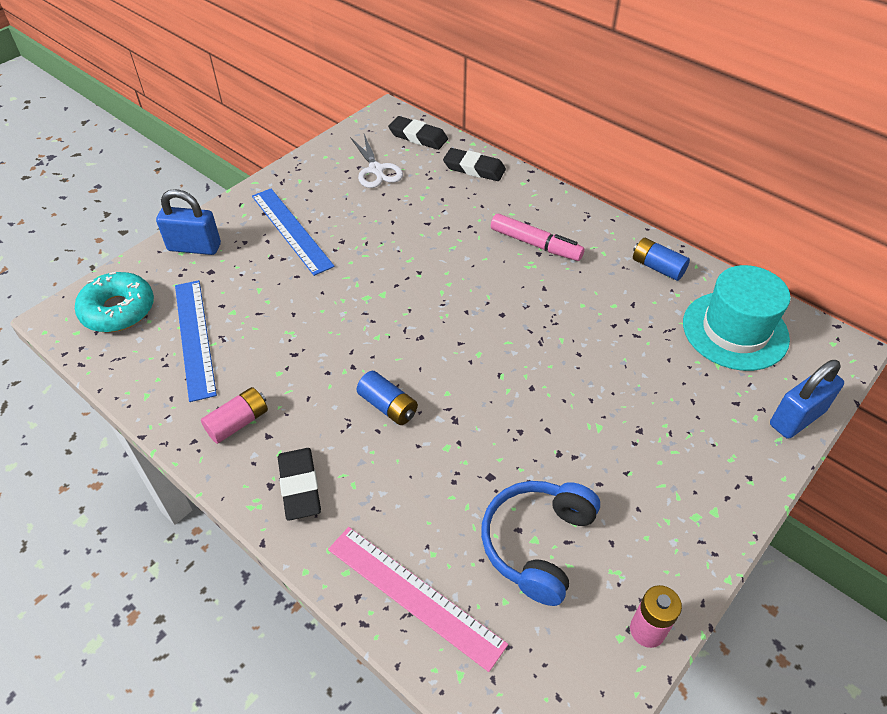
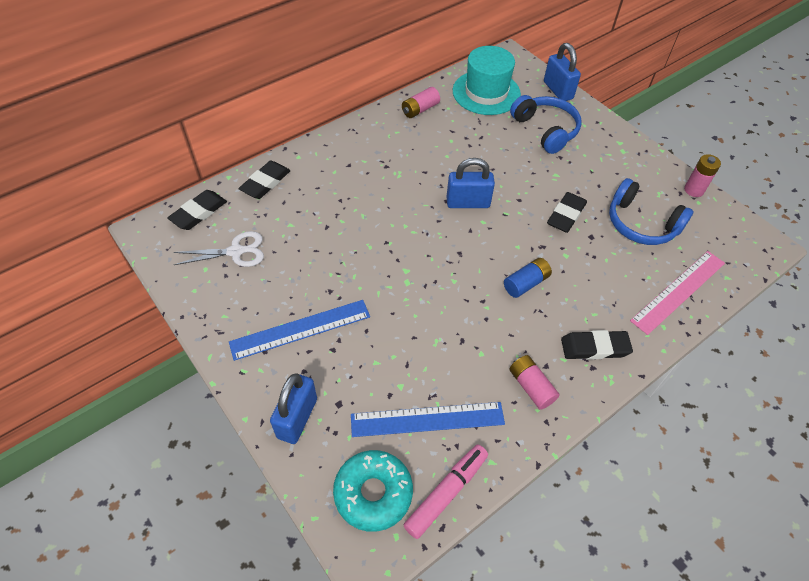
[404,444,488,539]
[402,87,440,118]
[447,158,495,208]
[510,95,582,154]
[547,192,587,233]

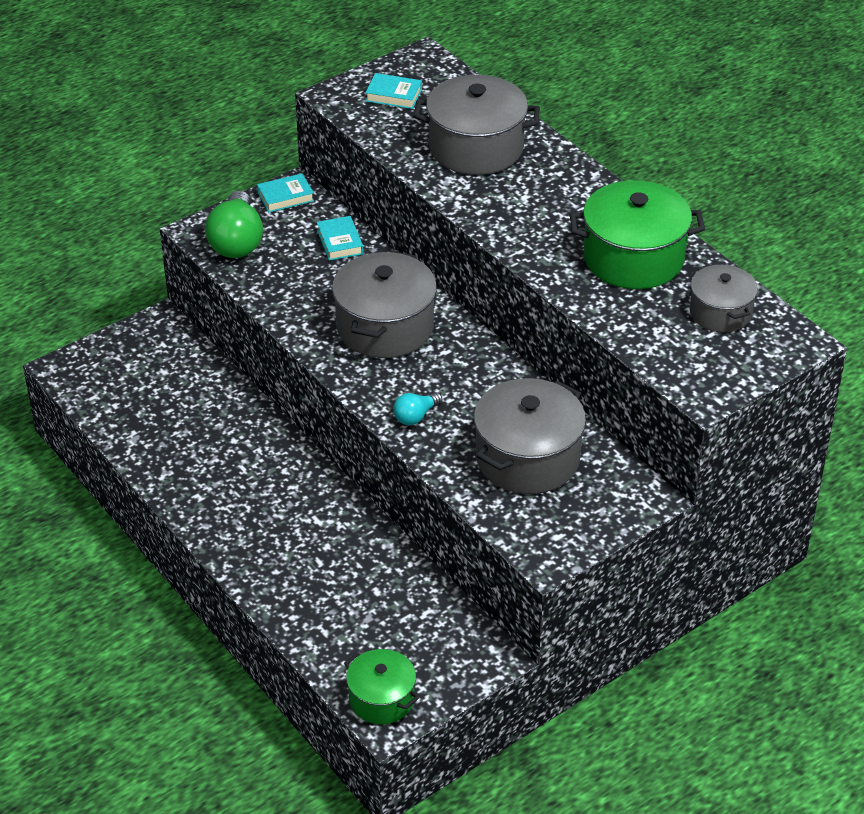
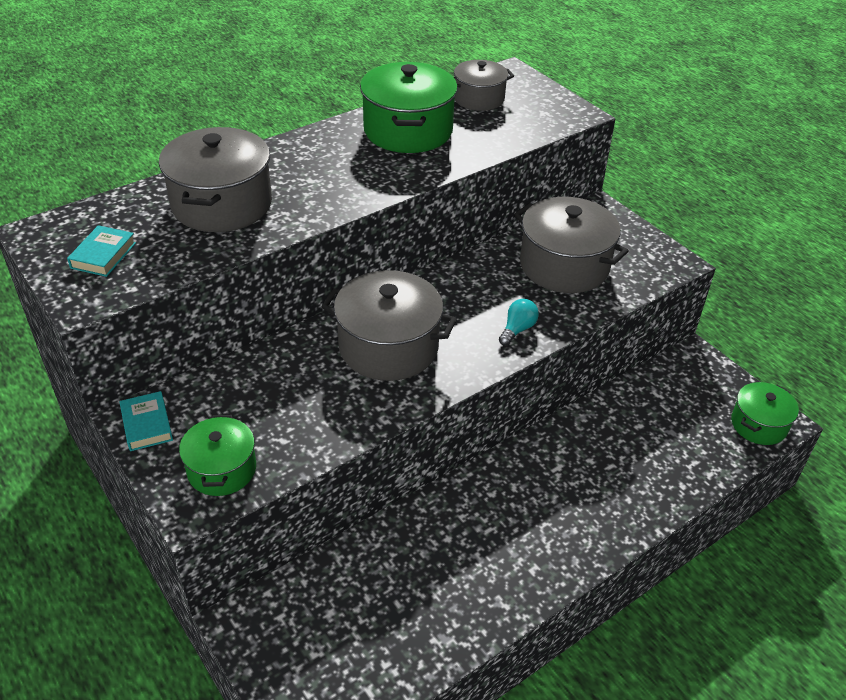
[179,415,256,496]
[317,216,363,261] (first image)
[499,299,539,346]

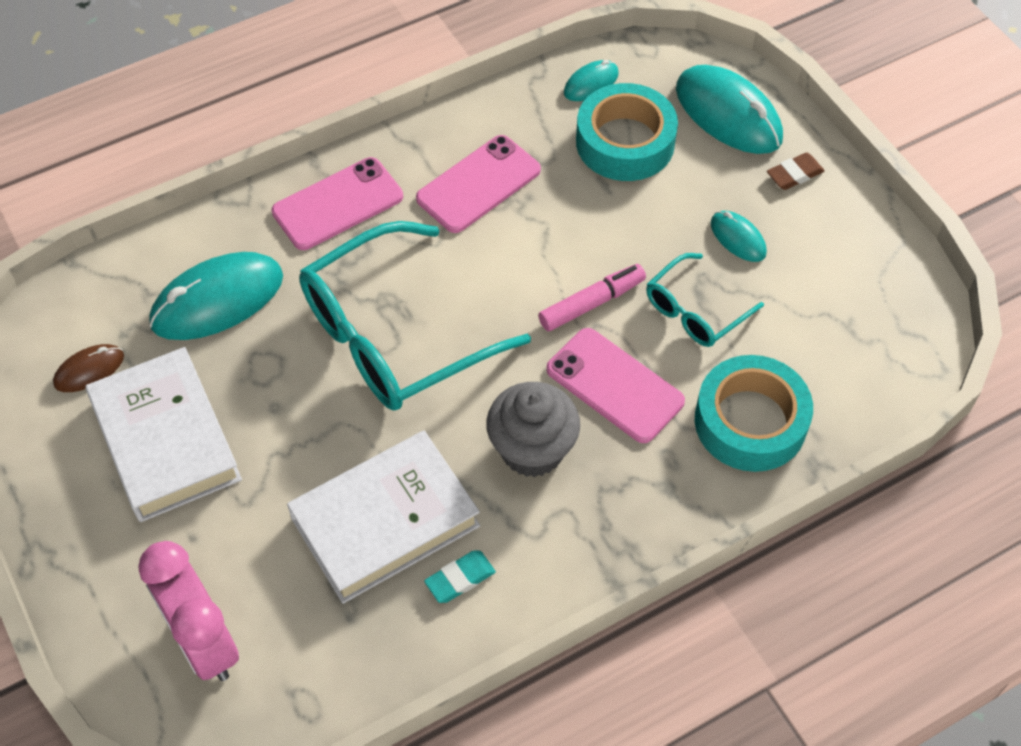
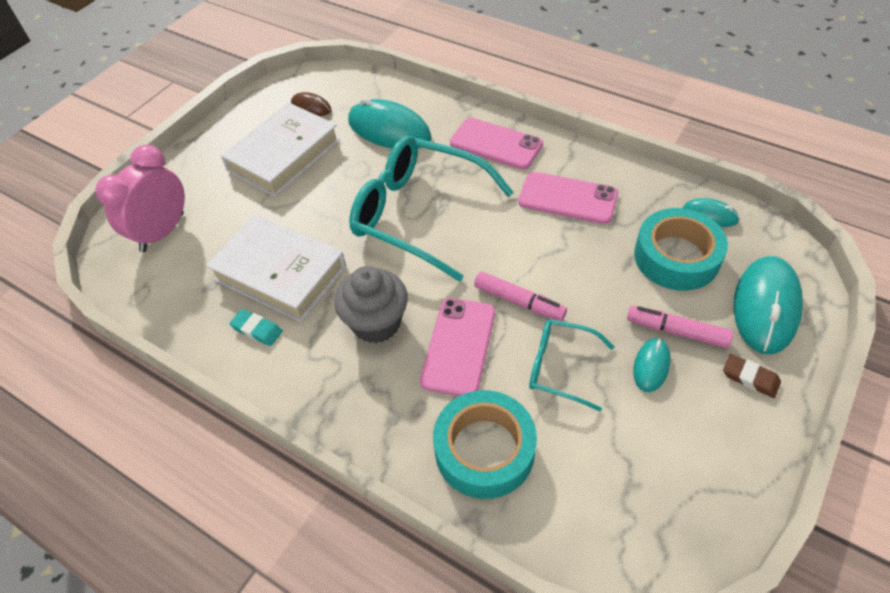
[627,306,733,348]

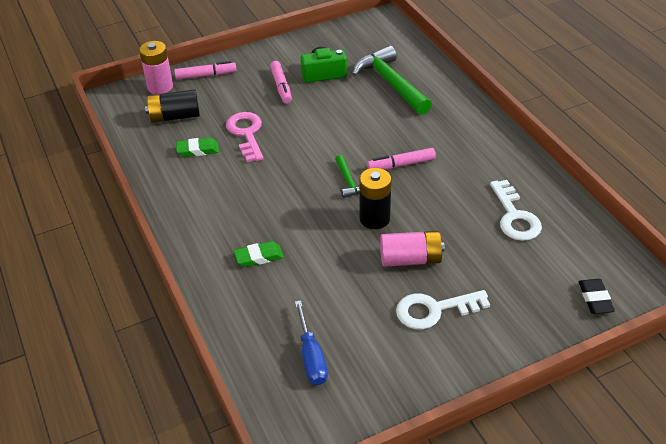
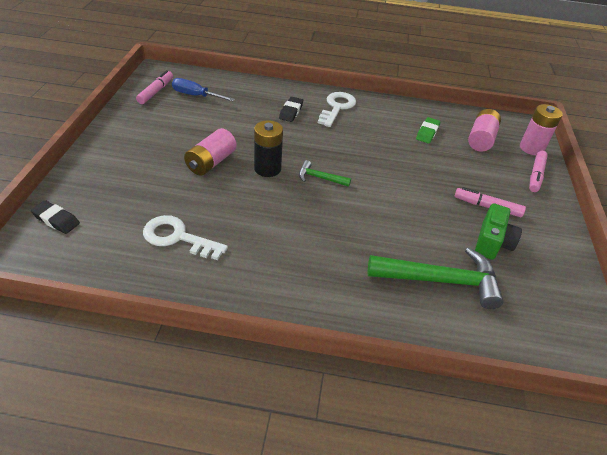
[468,109,501,152]
[226,112,264,162] (first image)
[279,97,303,122]
[136,70,173,104]
[318,92,356,127]

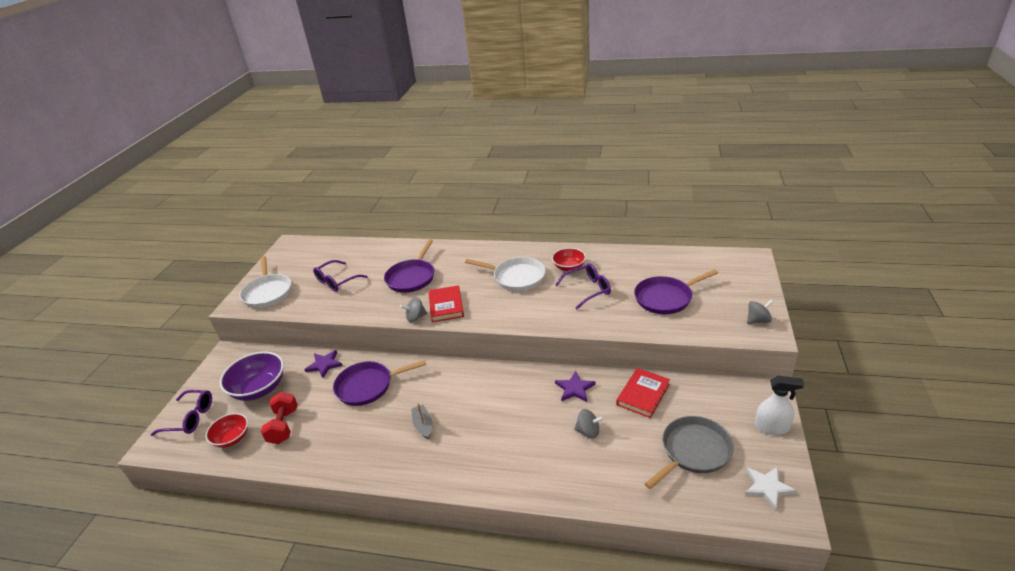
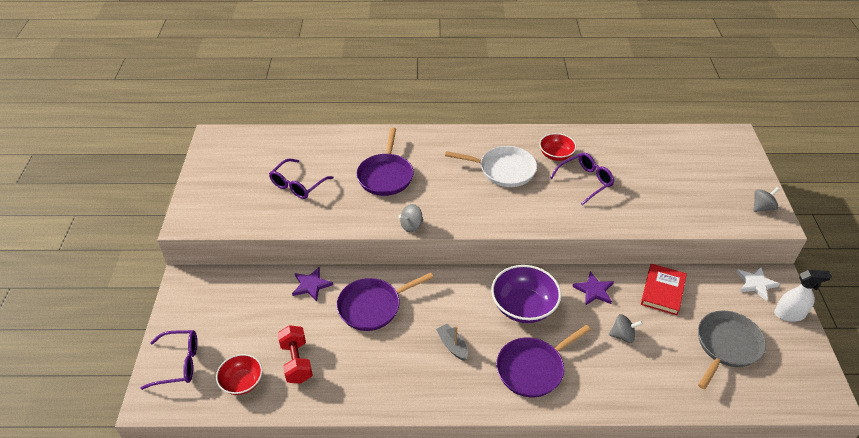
[491,265,561,323]
[240,256,291,308] (first image)
[428,285,464,322] (first image)
[496,325,591,397]
[736,267,780,301]

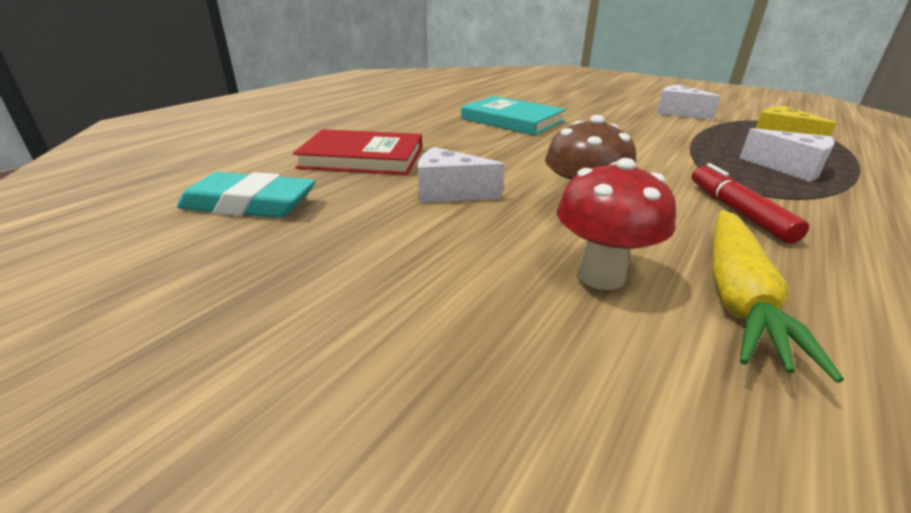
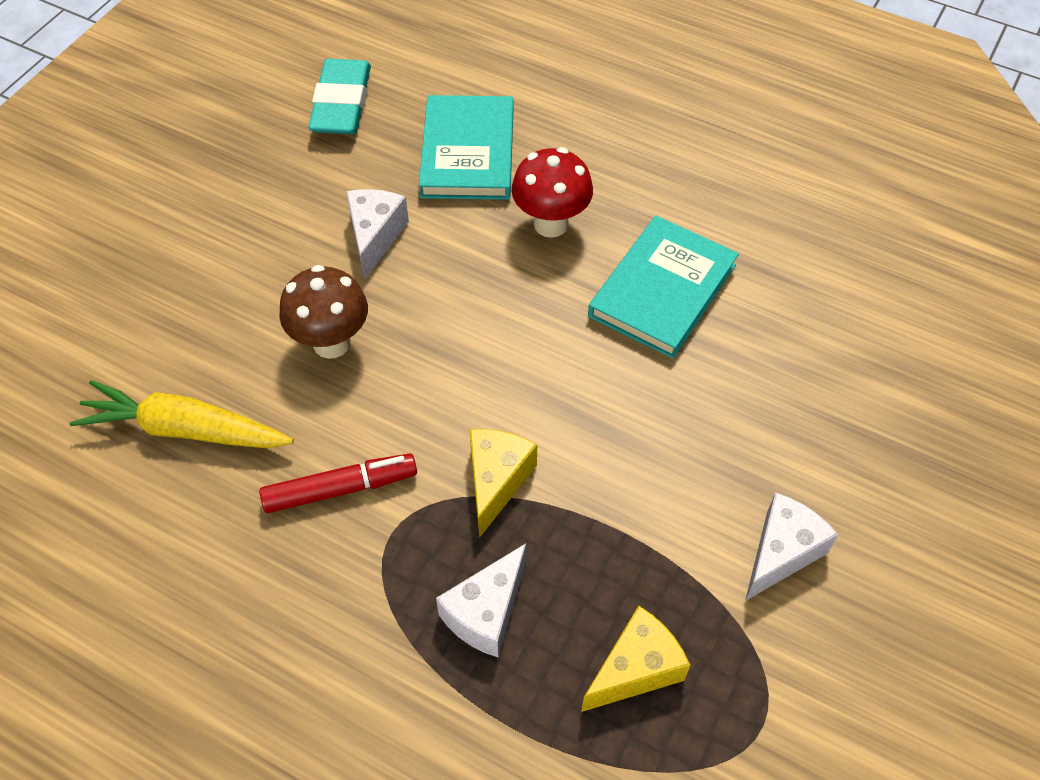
[419,95,513,200]
[511,147,593,238]
[469,429,537,538]

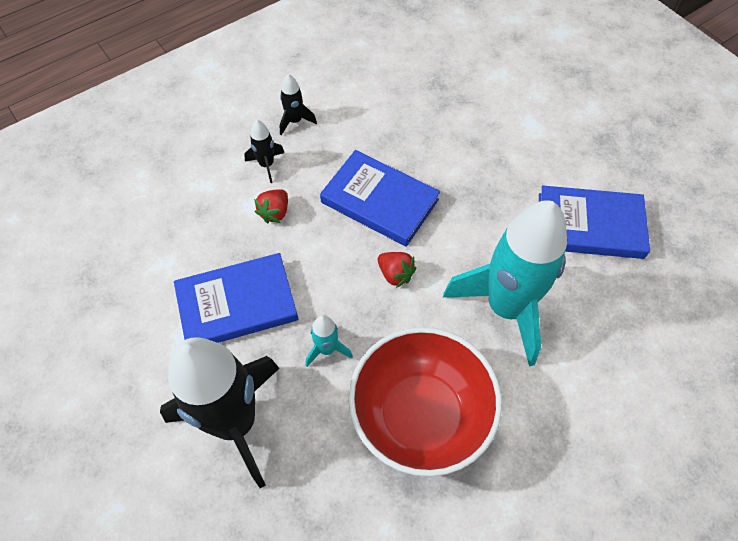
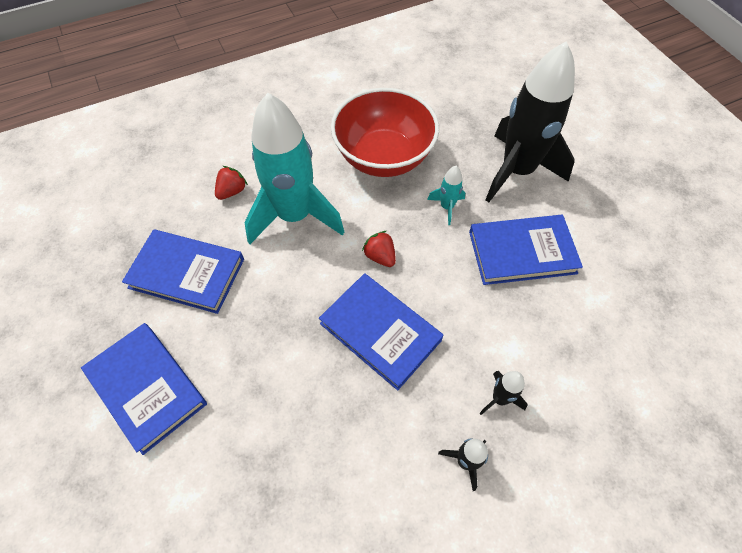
[215,166,248,200]
[81,323,207,455]

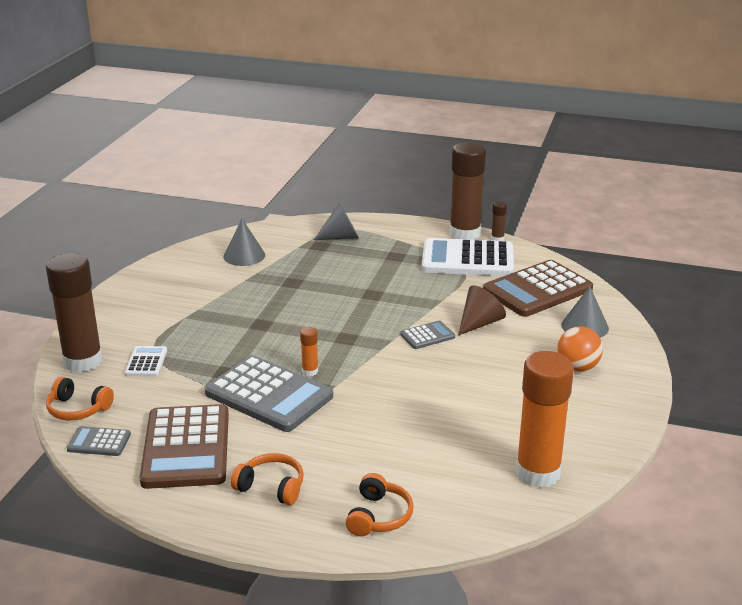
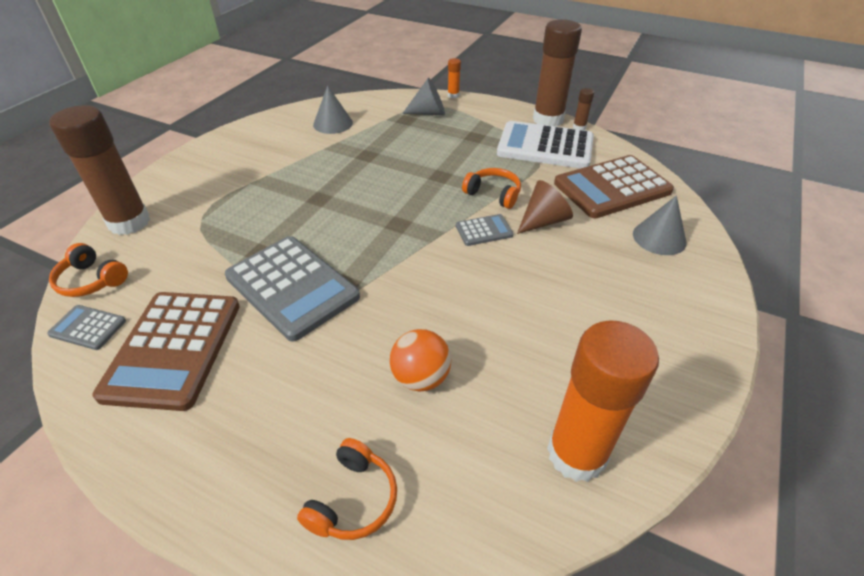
[125,346,167,377] (first image)
[462,168,521,209]
[448,58,461,98]
[390,329,451,391]

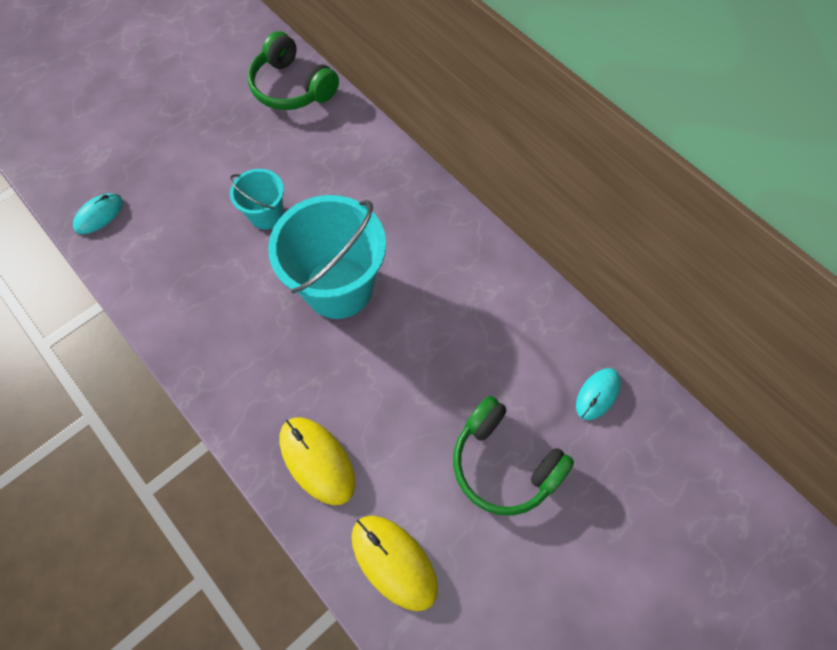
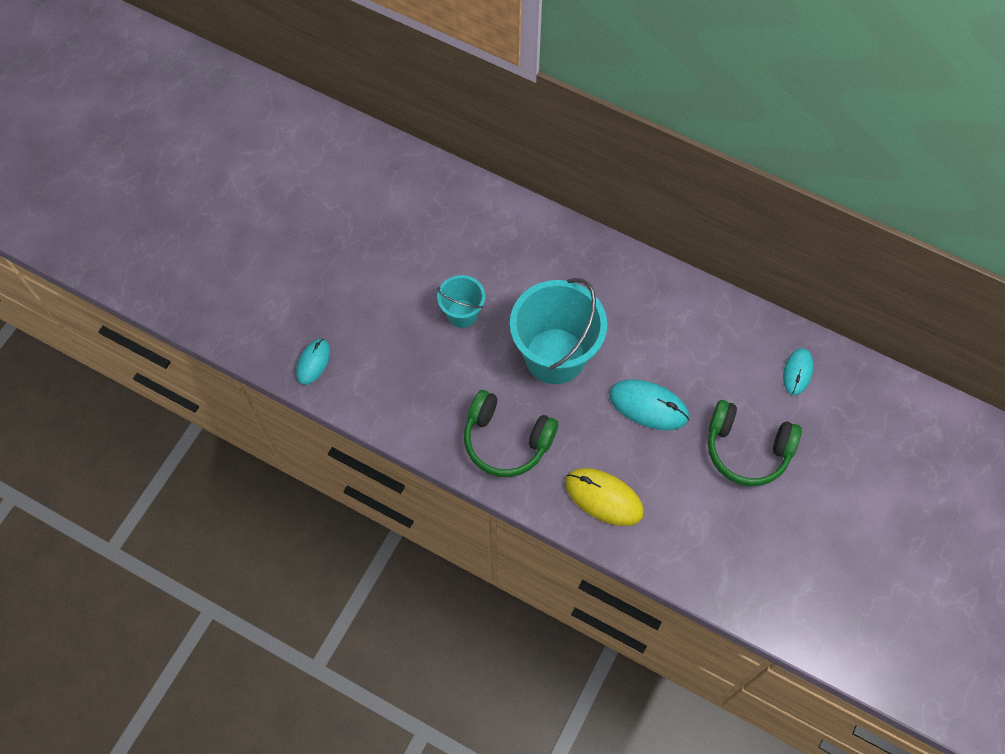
[464,390,558,477]
[351,516,438,611] (first image)
[609,380,689,430]

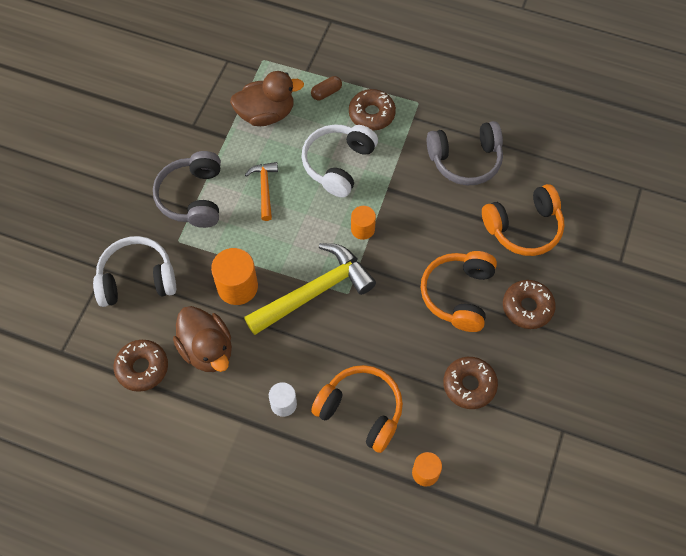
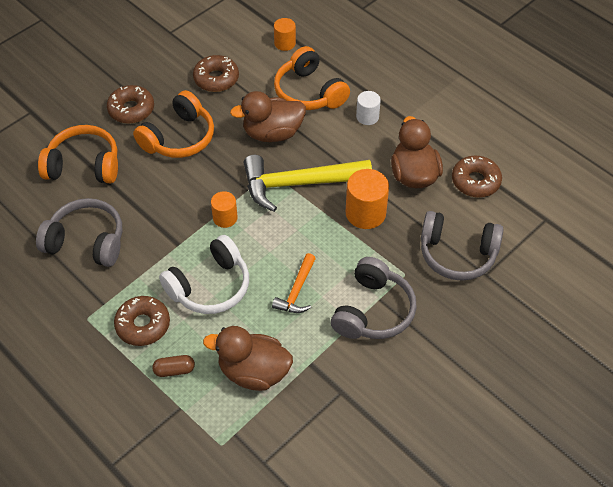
[421,211,503,281]
[230,91,306,142]

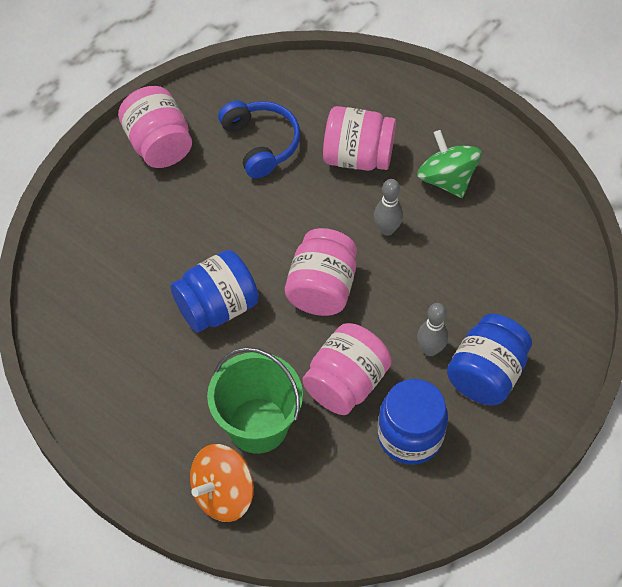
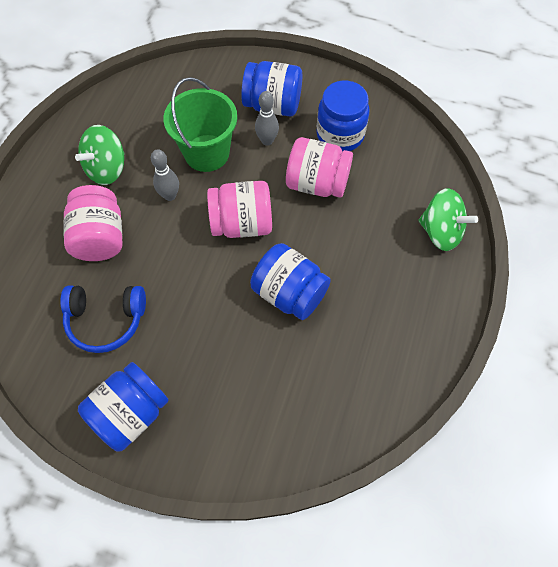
[78,362,169,451]
[418,188,478,251]
[164,77,237,172]
[60,285,146,353]

